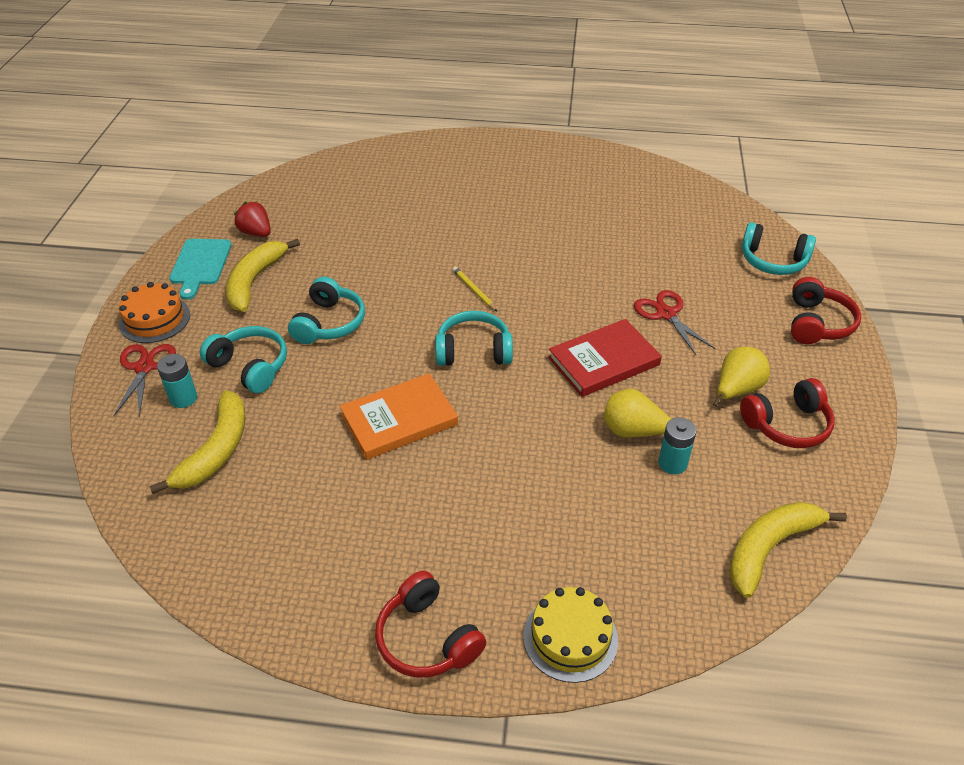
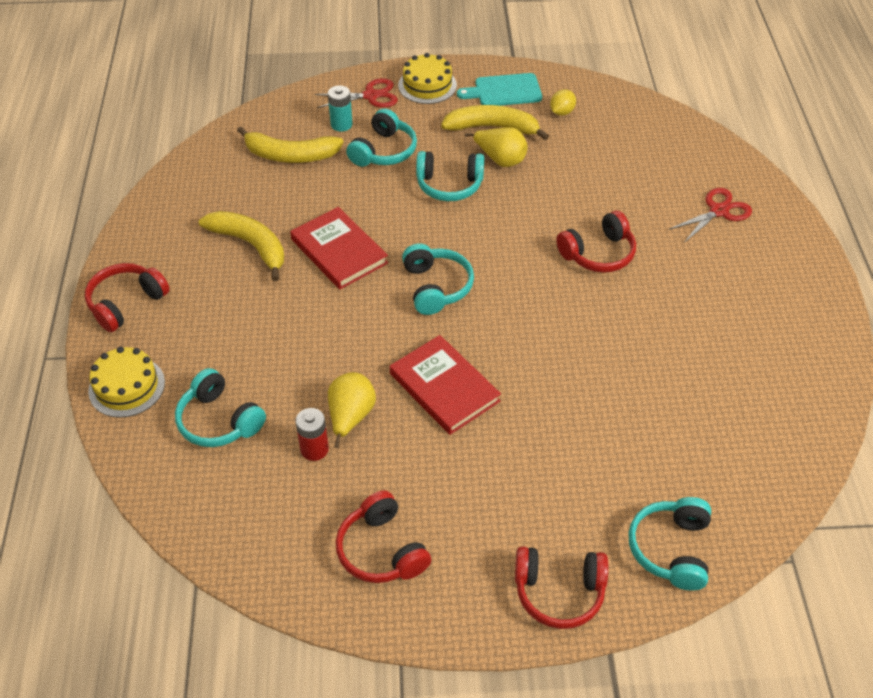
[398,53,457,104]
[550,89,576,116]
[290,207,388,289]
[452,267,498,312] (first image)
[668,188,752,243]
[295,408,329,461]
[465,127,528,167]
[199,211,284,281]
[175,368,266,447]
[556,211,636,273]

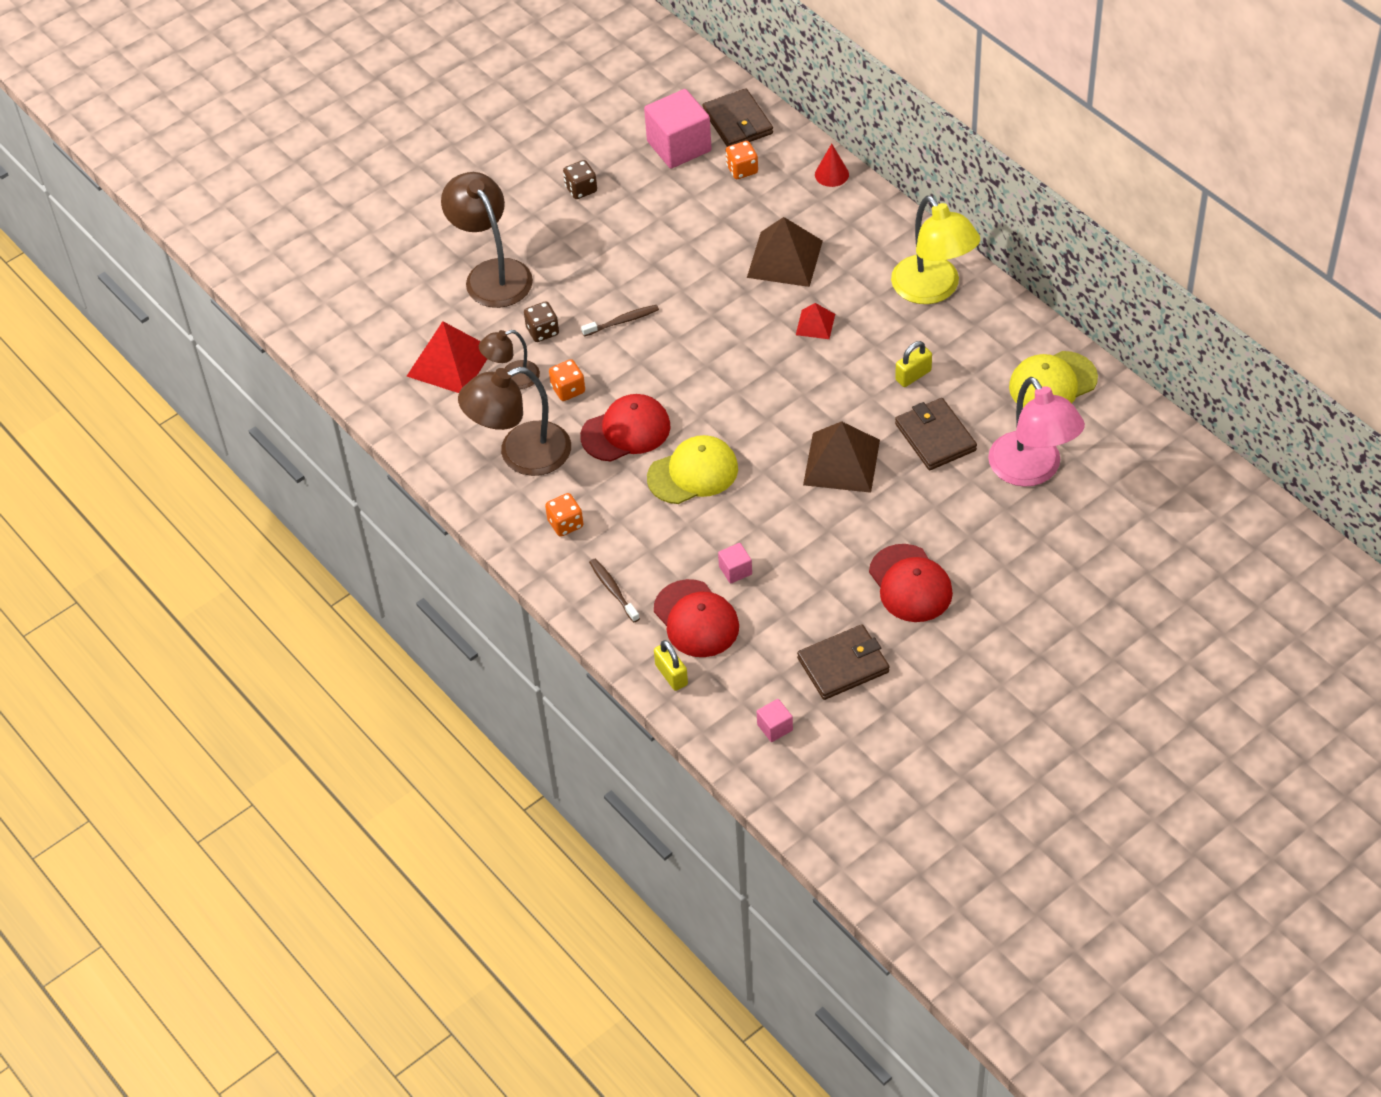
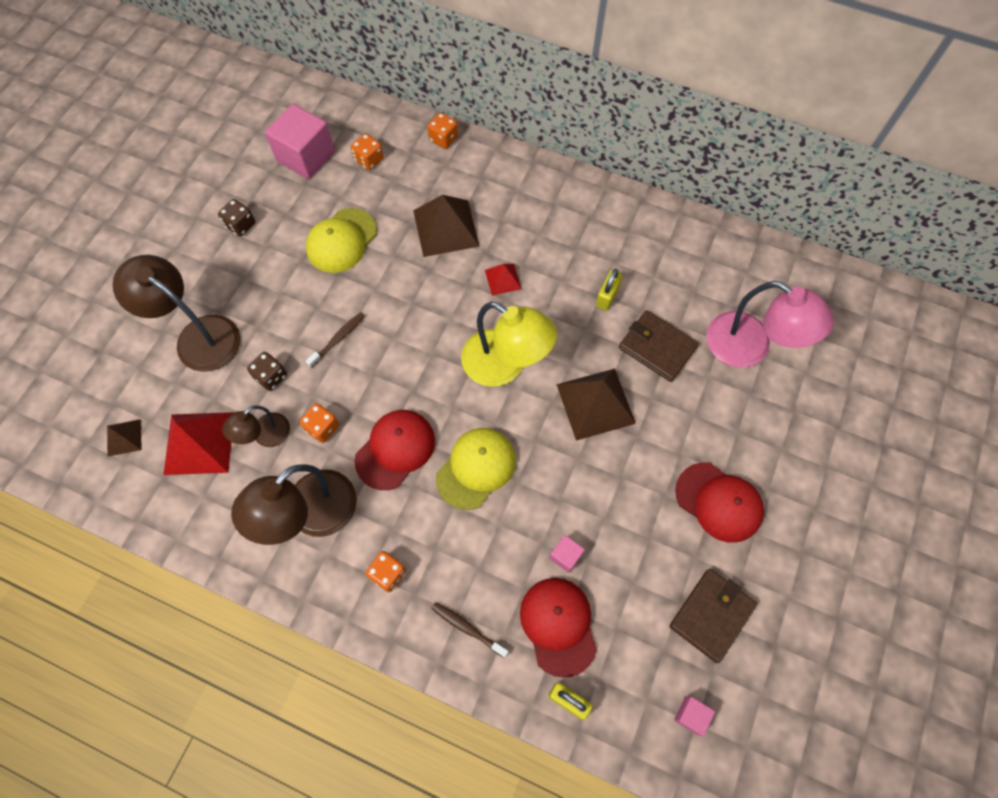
[520,578,597,678]
[702,88,773,147] (first image)
[427,112,458,149]
[461,301,557,387]
[306,208,377,273]
[107,419,142,457]

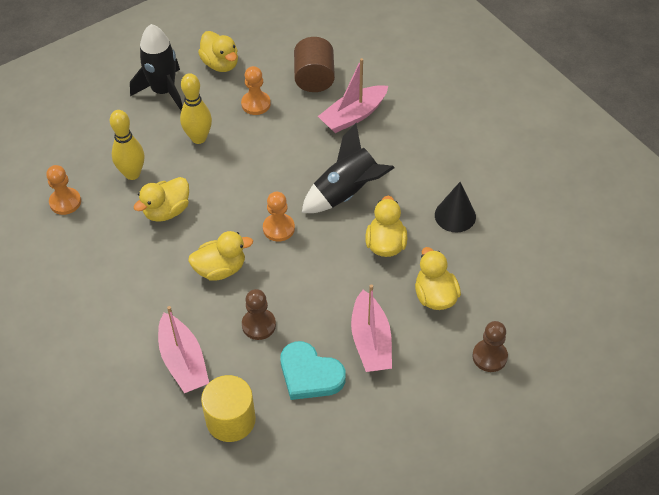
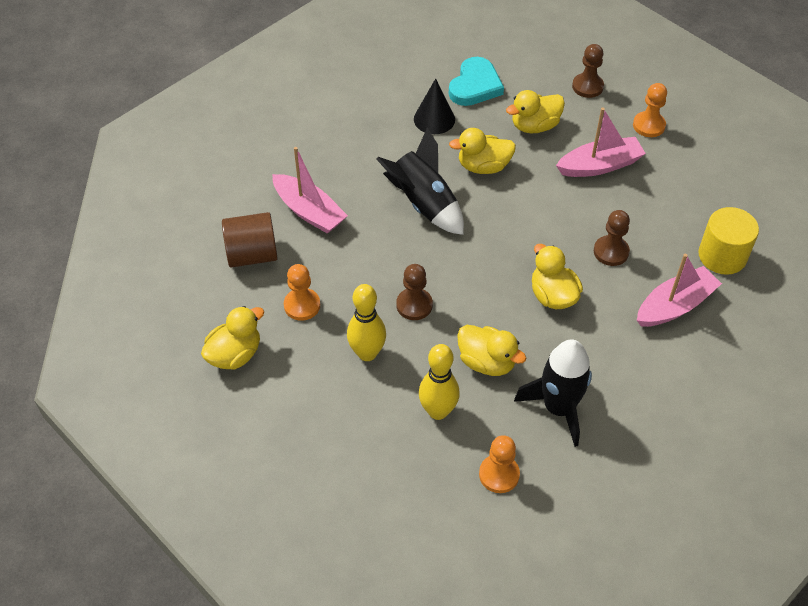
[514,339,592,447]
[633,83,667,137]
[449,57,504,106]
[396,264,433,320]

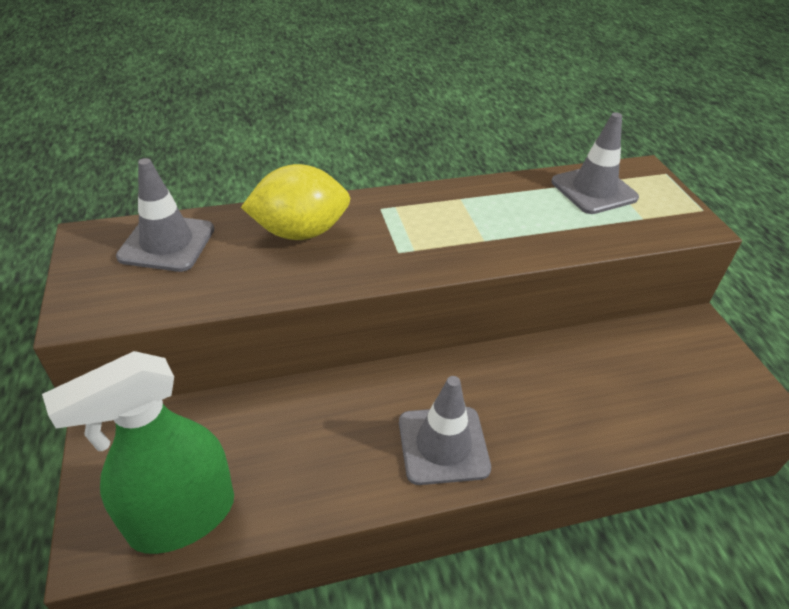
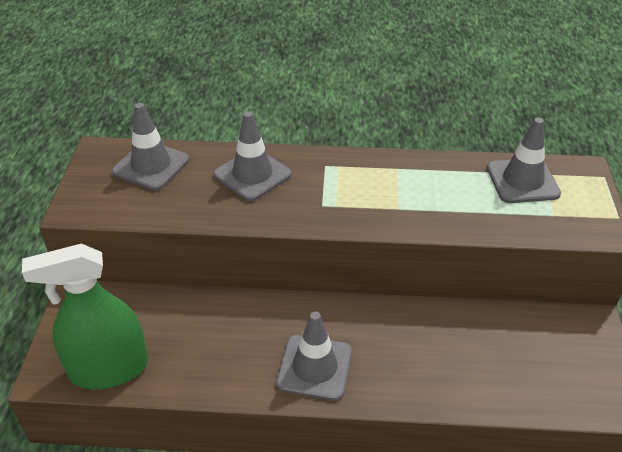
[213,111,292,201]

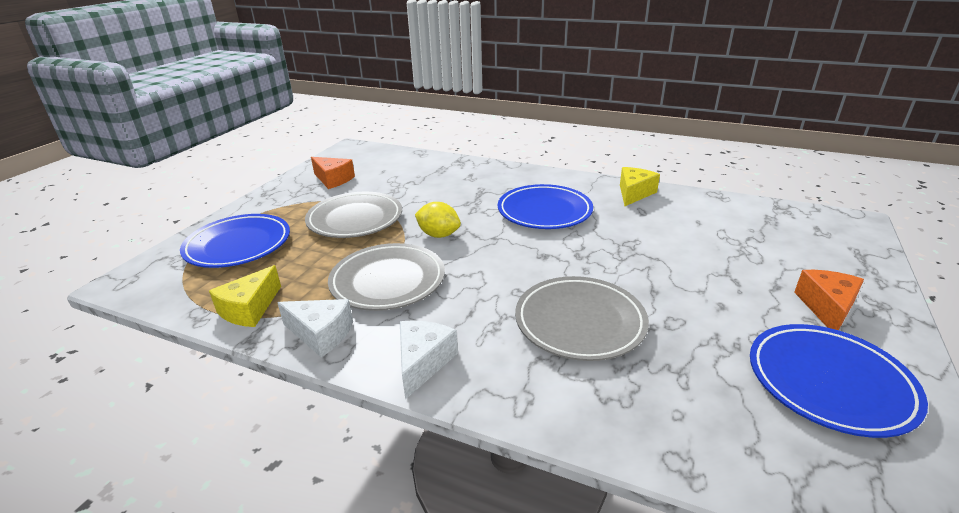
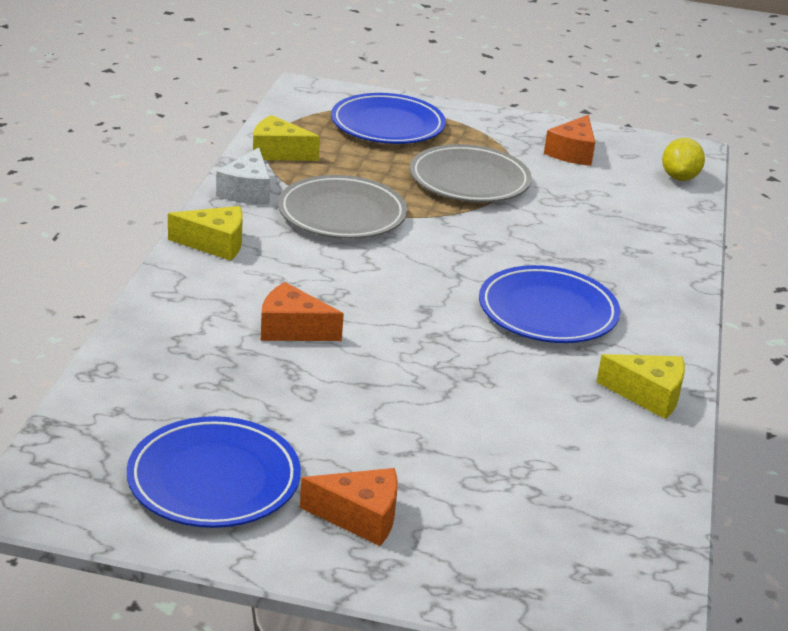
[168,206,243,261]
[662,138,705,181]
[261,282,344,341]

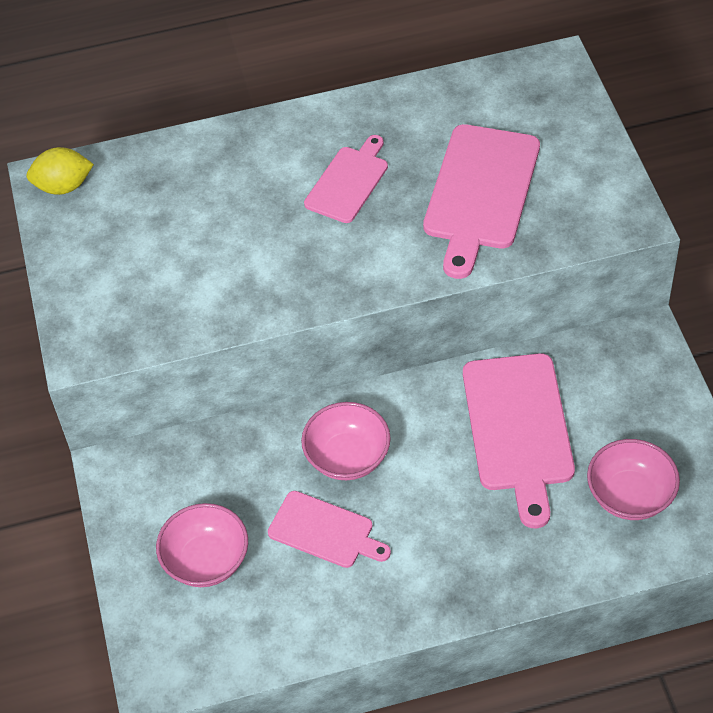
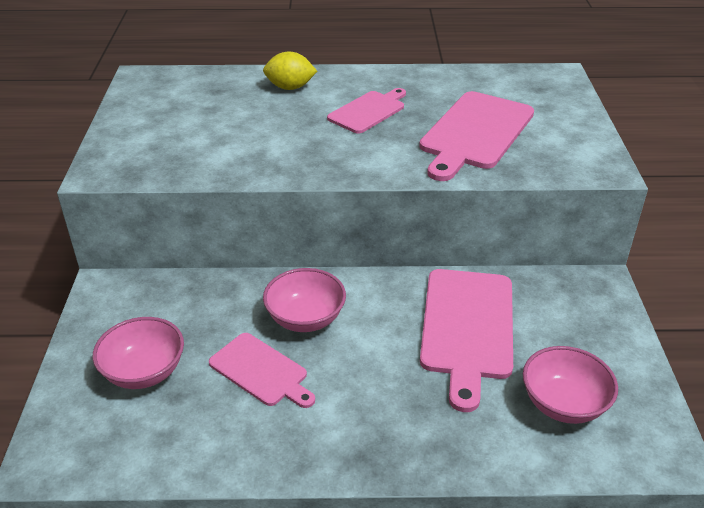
[263,51,317,90]

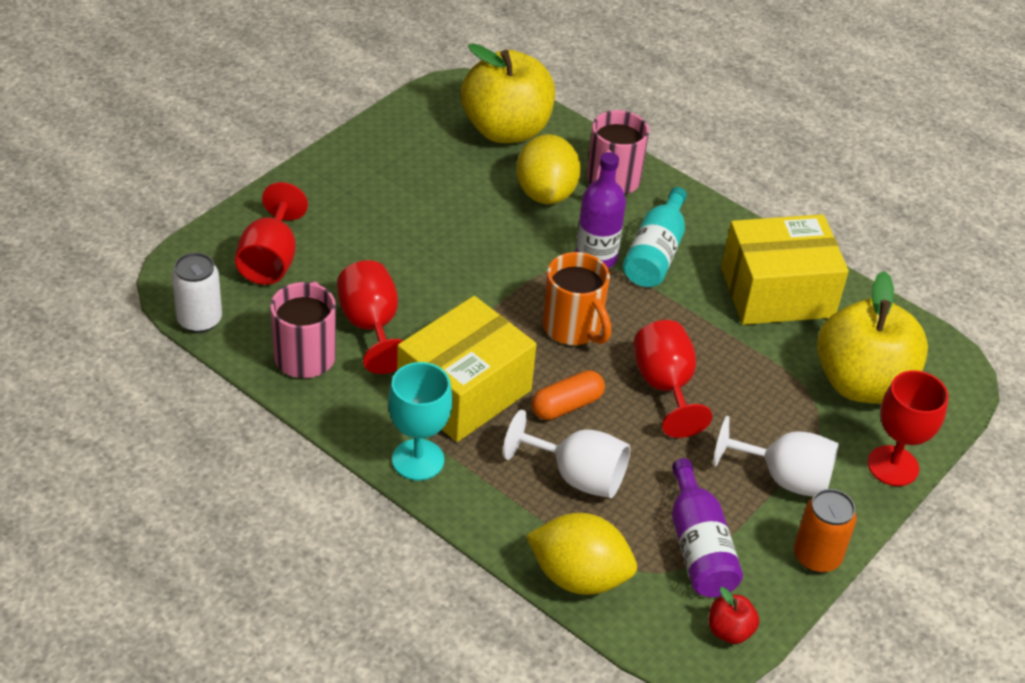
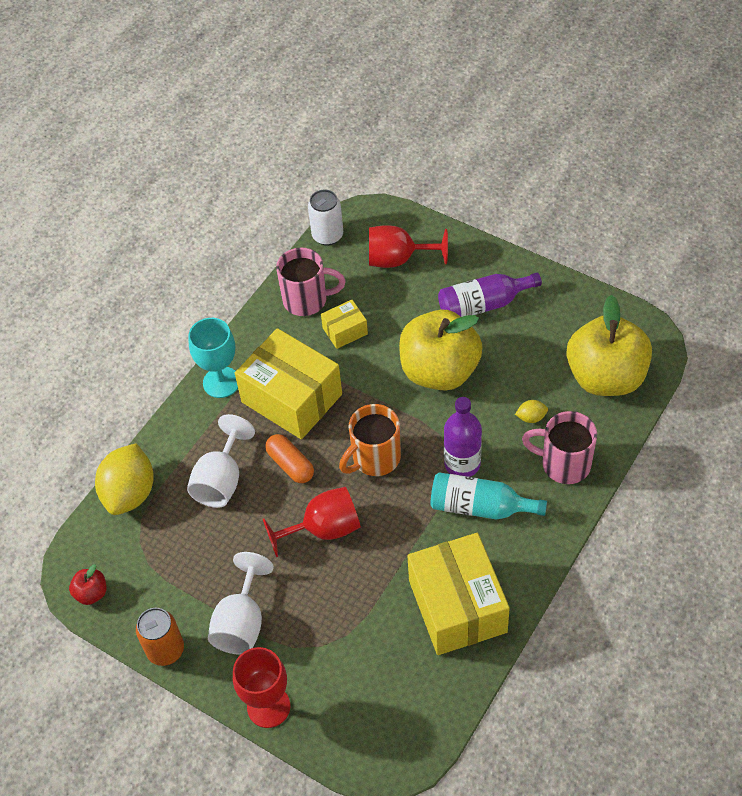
[321,300,368,349]
[515,400,548,423]
[438,273,542,317]
[399,310,483,391]

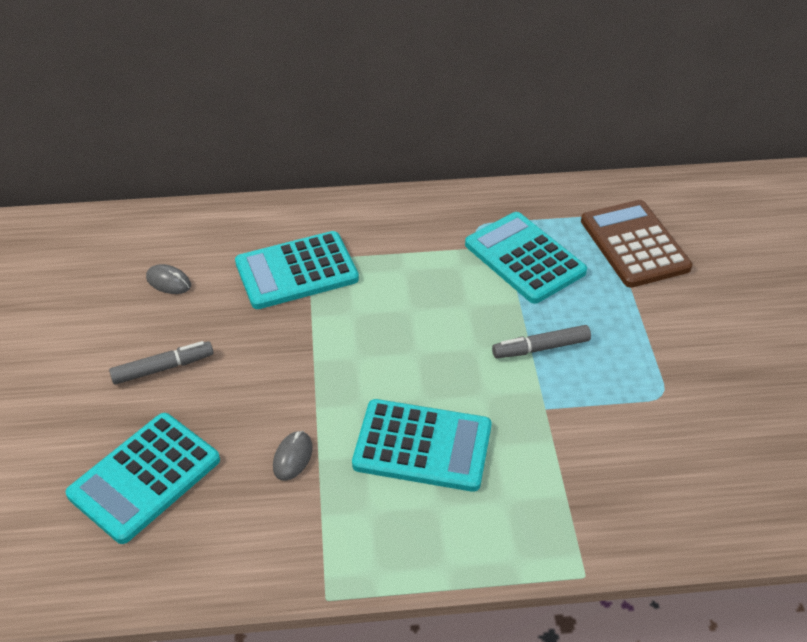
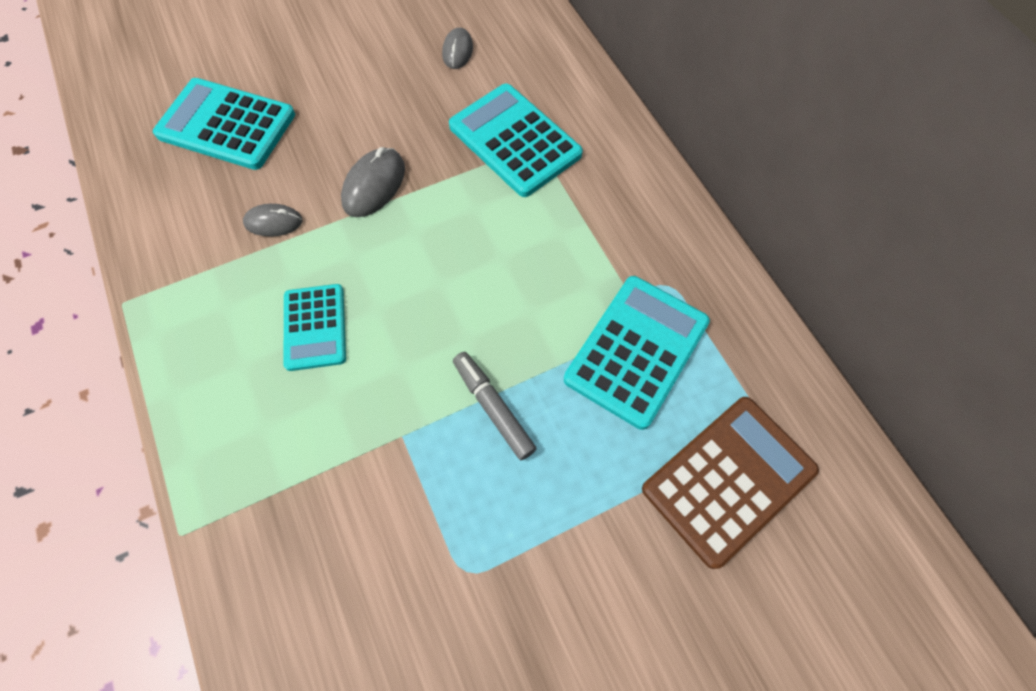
[109,341,214,385] (first image)
[283,284,346,371]
[341,147,405,217]

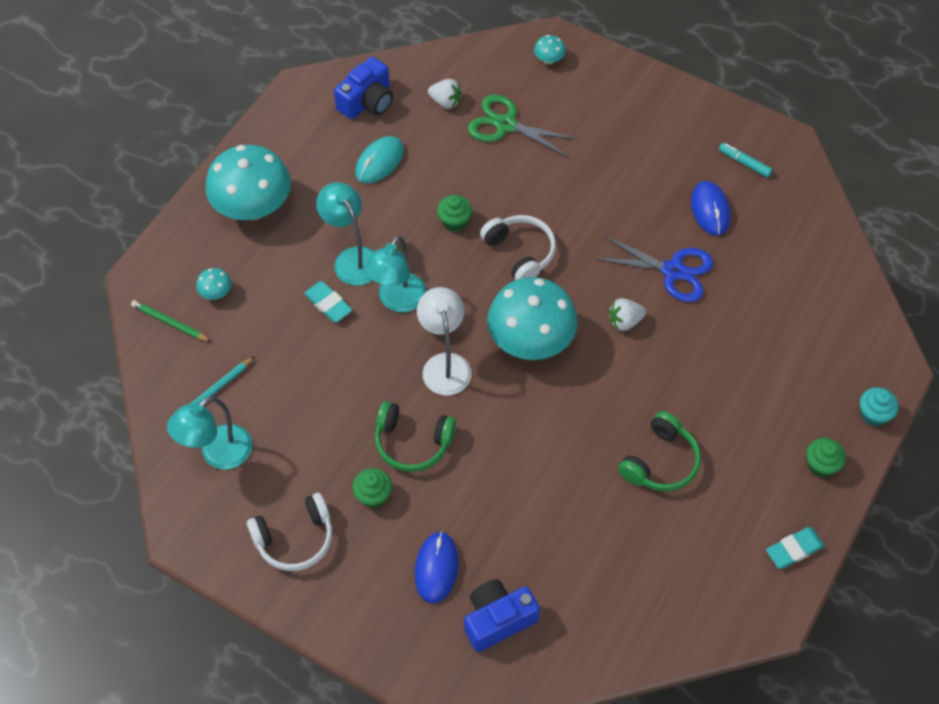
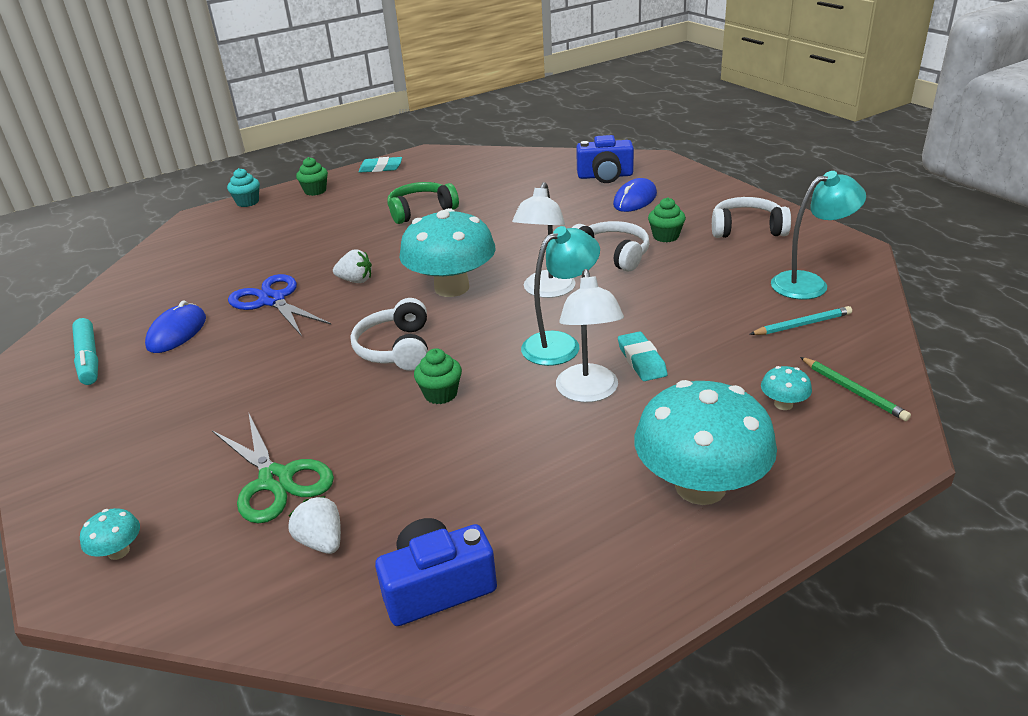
[556,269,624,402]
[355,136,404,183] (first image)
[572,221,650,272]
[72,318,98,385]

